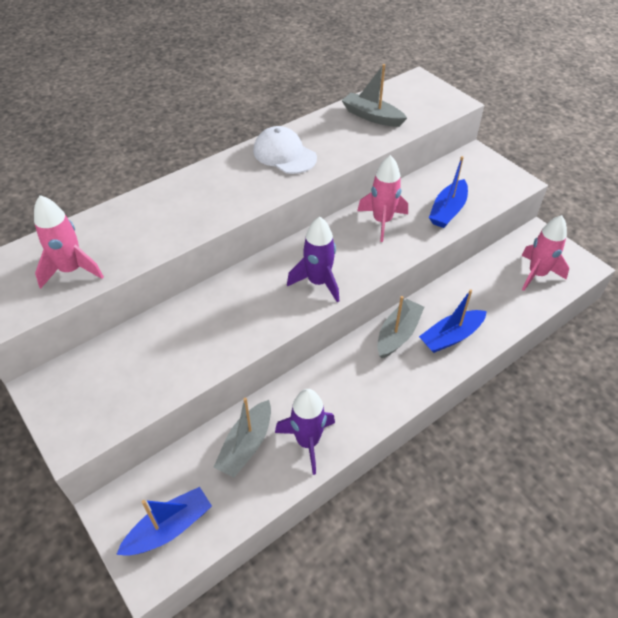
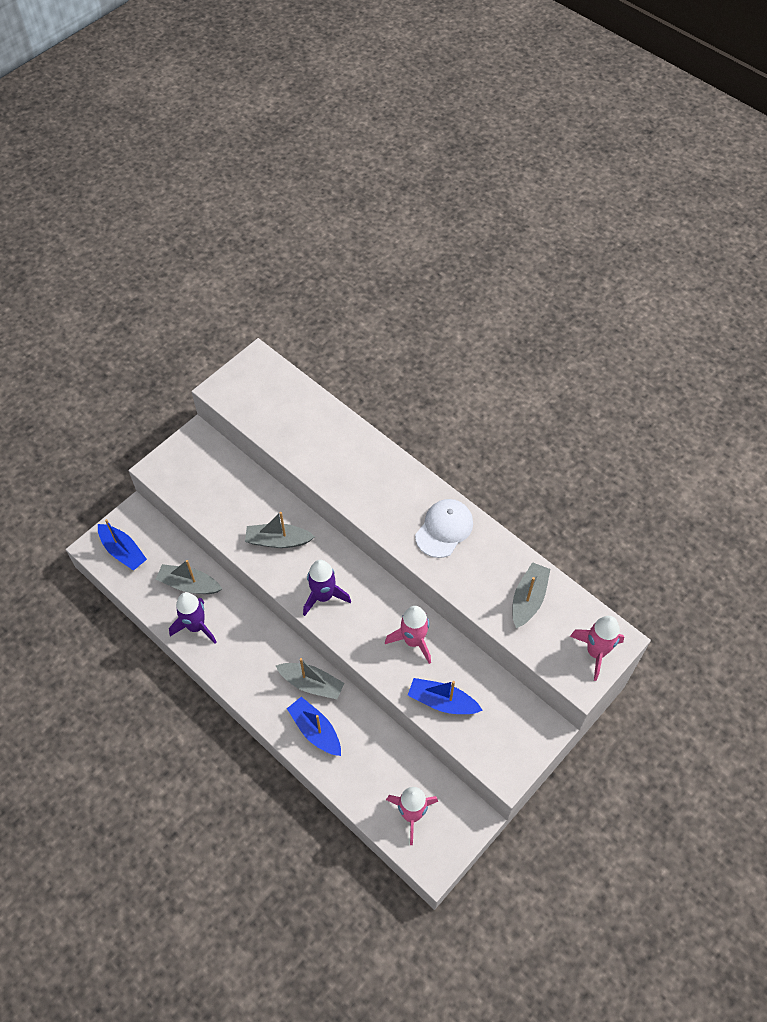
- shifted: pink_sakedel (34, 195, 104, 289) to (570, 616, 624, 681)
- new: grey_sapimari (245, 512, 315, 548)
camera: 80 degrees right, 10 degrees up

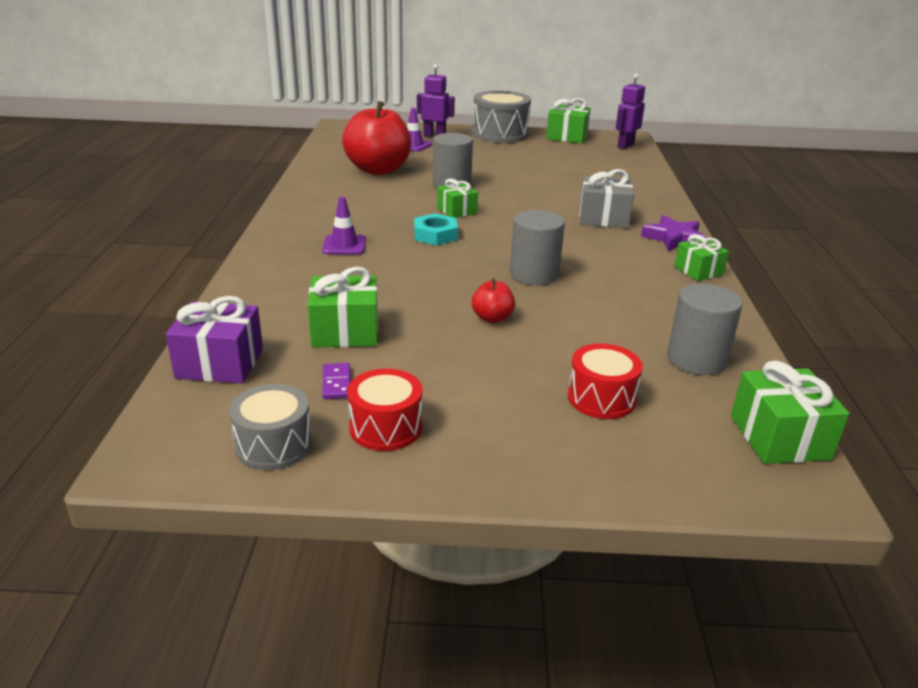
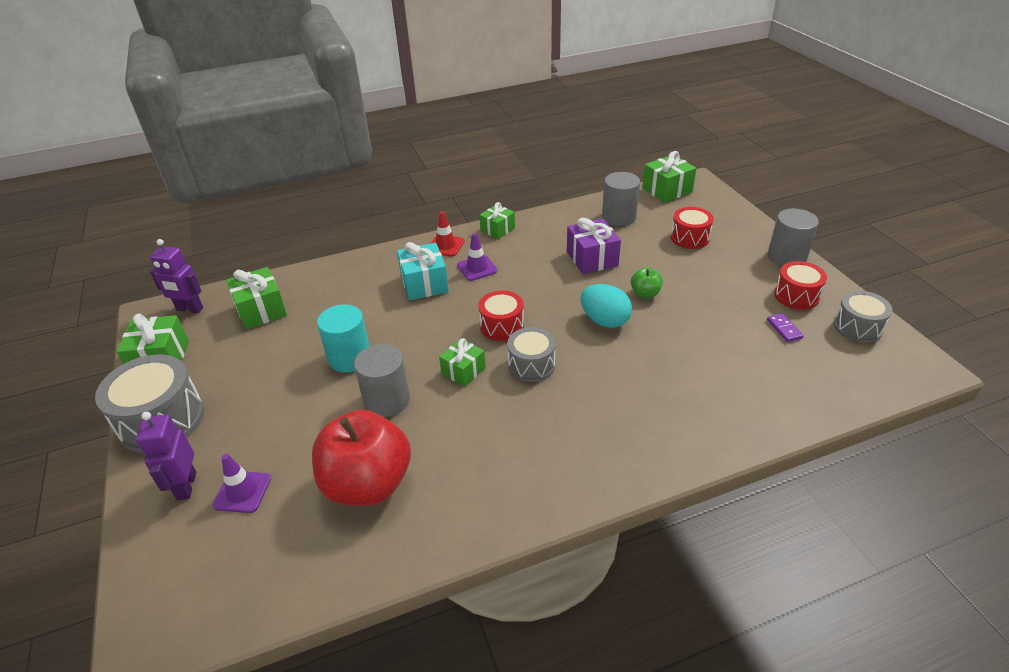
- repainted: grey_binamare (579, 169, 634, 228) to turquoise_binamare (397, 242, 449, 300)
- shifted: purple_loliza (322, 197, 366, 255) to (457, 233, 497, 281)
- shifted: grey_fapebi (510, 210, 565, 285) to (768, 209, 819, 267)
- swapped: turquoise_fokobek (414, 213, 458, 245) to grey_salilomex (507, 327, 556, 382)
- swapped: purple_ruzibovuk (641, 215, 706, 251) to red_loliza (430, 211, 465, 257)
- shifted: green_binamare (308, 267, 378, 348) to (226, 267, 287, 330)
- repainted: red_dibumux (472, 278, 515, 323) to green_dibumux (631, 267, 663, 298)
- shifted: purple_binamare (166, 296, 263, 383) to (567, 218, 621, 274)
- rotated: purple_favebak (322, 363, 351, 399) = (767, 313, 804, 342) 75 degrees counterclockwise
- new: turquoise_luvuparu (581, 284, 632, 328)
- new: red_salilomex (478, 290, 524, 341)
- new: turquoise_fapebi (317, 304, 370, 372)
camera: 110 degrees left, 10 degrees up

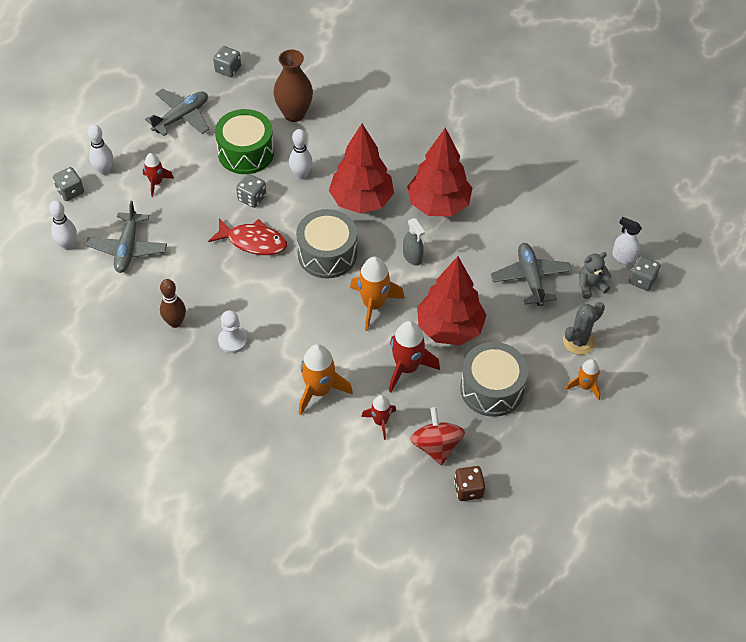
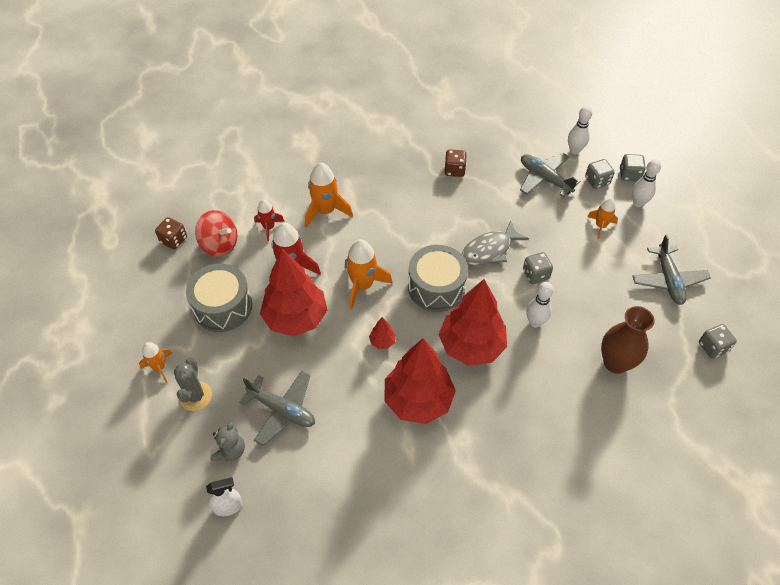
- gone: green_salilomex (215, 109, 274, 174)
- repainted: red_sakedel (143, 153, 174, 197) to orange_sakedel (587, 198, 618, 239)
- repainted: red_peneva (208, 218, 287, 255) to grey_peneva (462, 220, 529, 266)
- swapped: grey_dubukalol (403, 218, 425, 266) to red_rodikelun (369, 317, 396, 349)
- shifted: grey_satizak (629, 256, 661, 291) to (585, 159, 615, 189)
- swapped: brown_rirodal (160, 279, 186, 328) to brown_satizak (445, 149, 467, 177)
- gone: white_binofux (218, 310, 248, 353)
camera: 130 degrees right, 0 degrees up

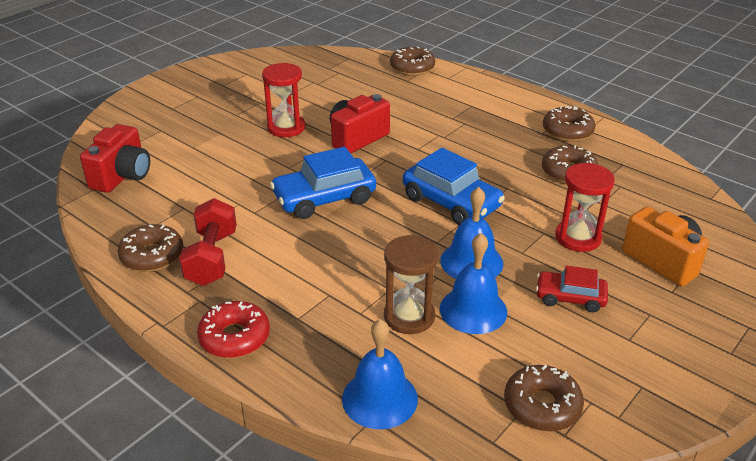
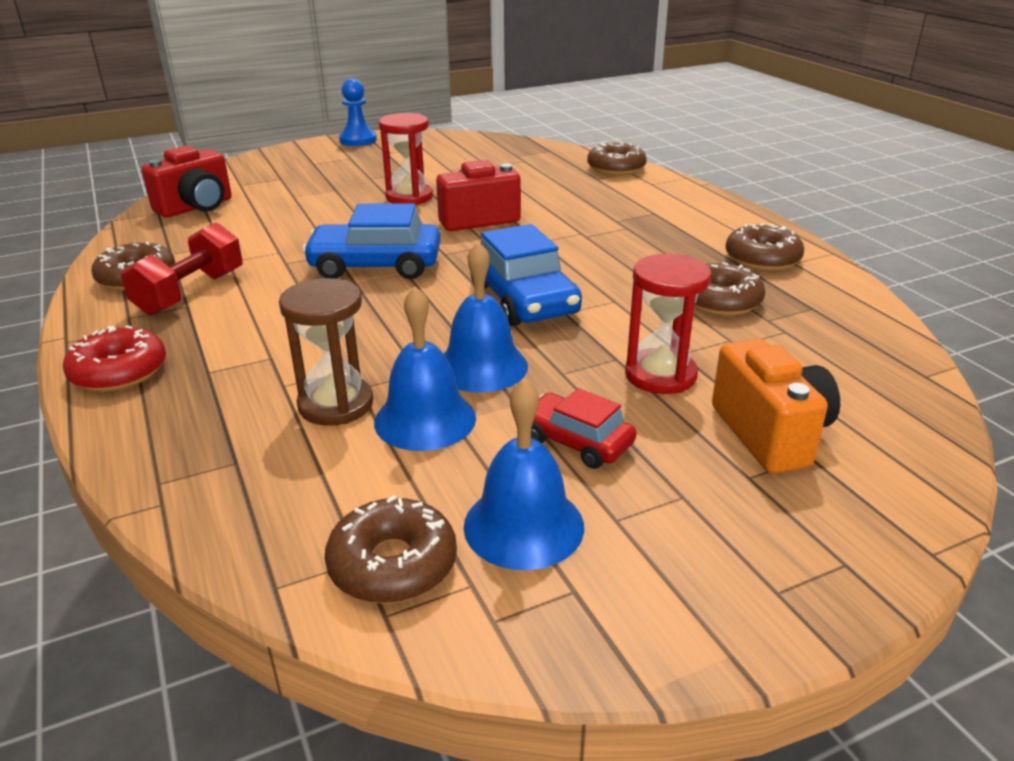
- shifted: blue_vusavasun (342, 319, 418, 429) to (464, 378, 584, 570)
- new: blue_binofux (339, 79, 377, 146)
camera: 25 degrees right, 5 degrees down

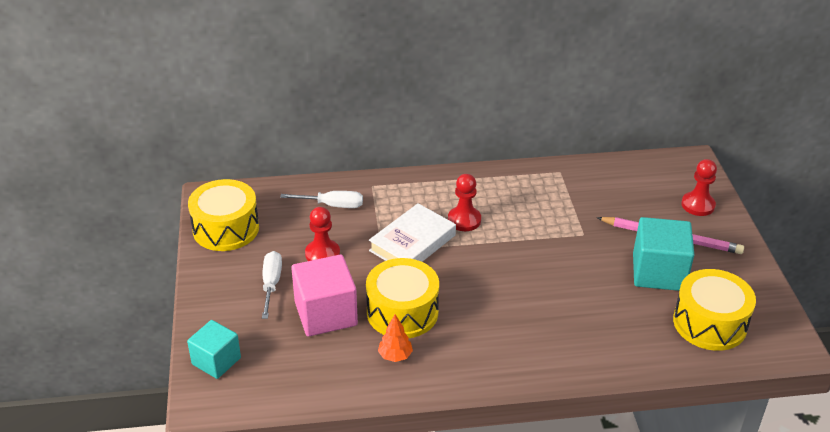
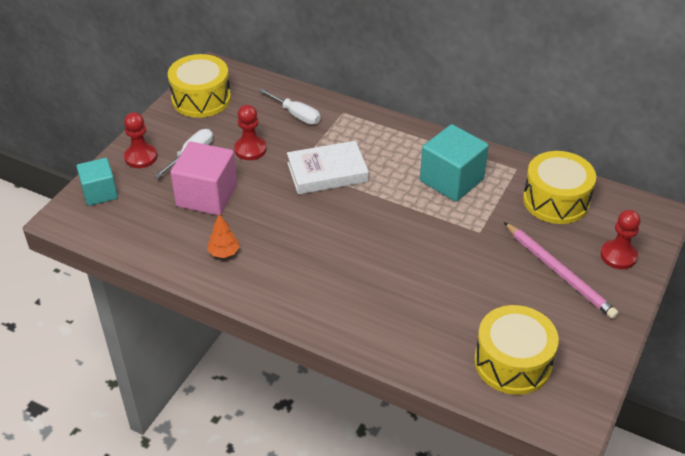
- shifted: red_binofux (448, 174, 481, 231) to (124, 112, 157, 168)
- shifted: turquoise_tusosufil (633, 217, 694, 291) to (420, 124, 489, 202)
- shifted: yellow_salilomex (366, 258, 439, 338) to (523, 151, 596, 224)
camera: 35 degrees right, 5 degrees up

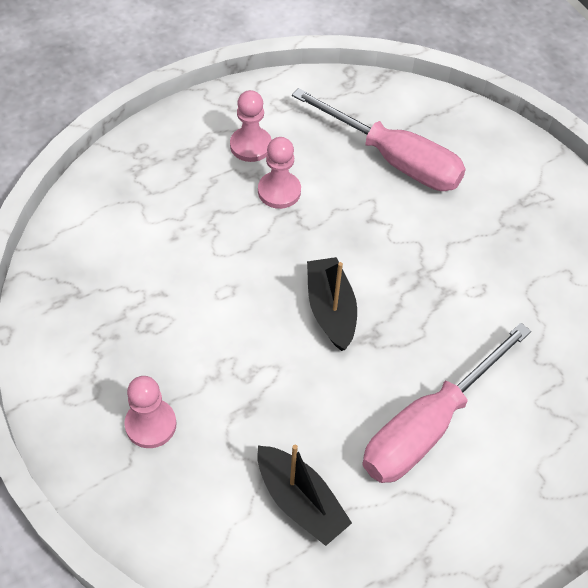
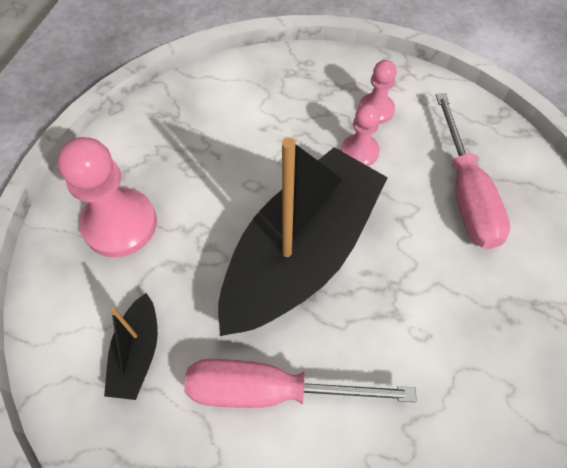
- scaled: black_sapimari (307, 257, 357, 351) = (218, 138, 388, 336) x2.32
- scaled: pink_binofux (124, 376, 176, 448) = (57, 137, 157, 257) x1.79
camera: 50 degrees right, 5 degrees up

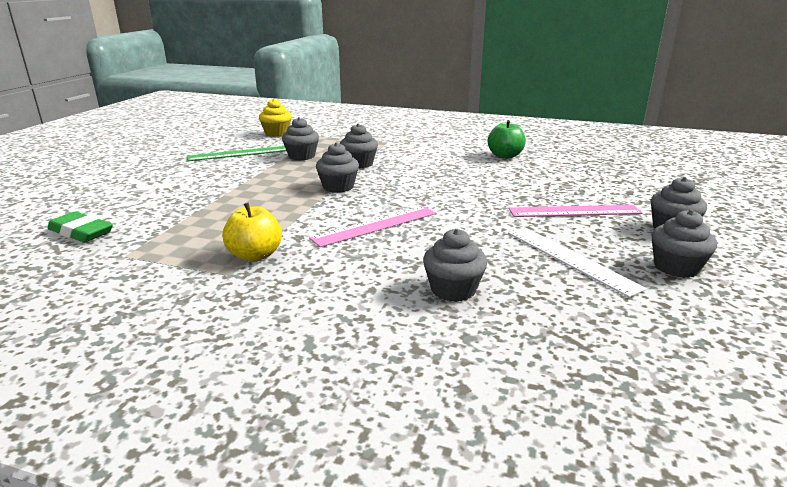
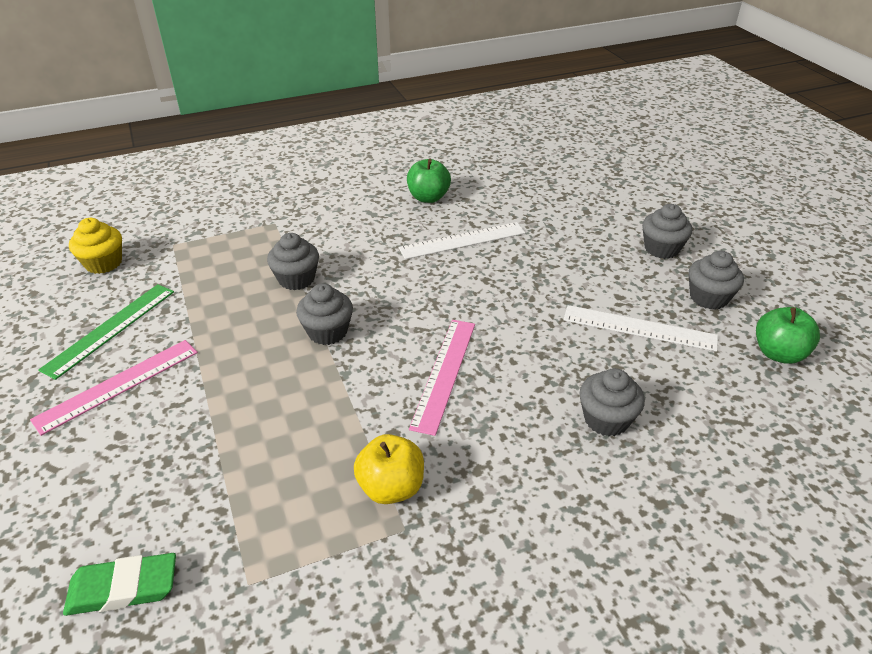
- gone: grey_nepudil (282, 117, 319, 160)
- shifted: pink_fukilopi (509, 205, 642, 217) to (30, 340, 198, 436)
- new: white_fukilopi (399, 222, 526, 259)
- new: green_dibumux (756, 307, 820, 364)
camera: 40 degrees left, 15 degrees up

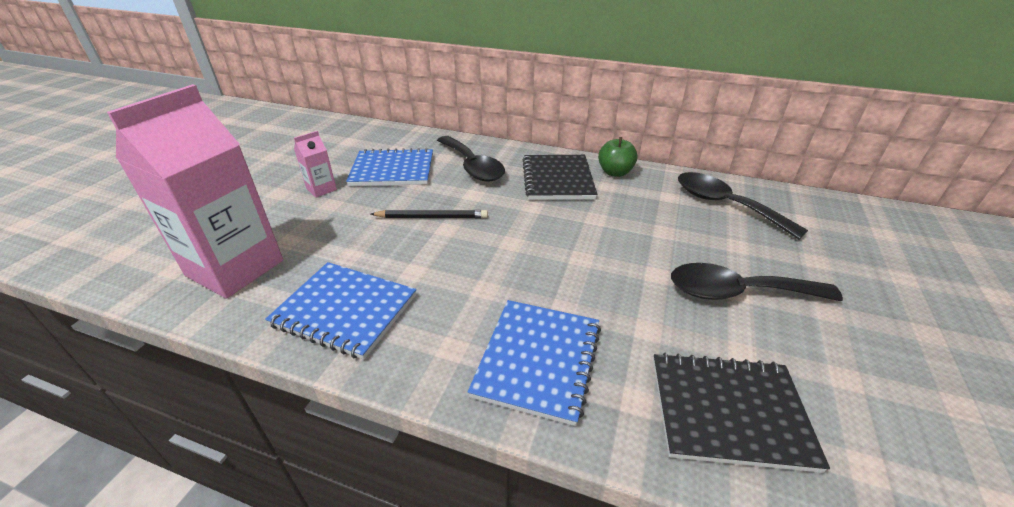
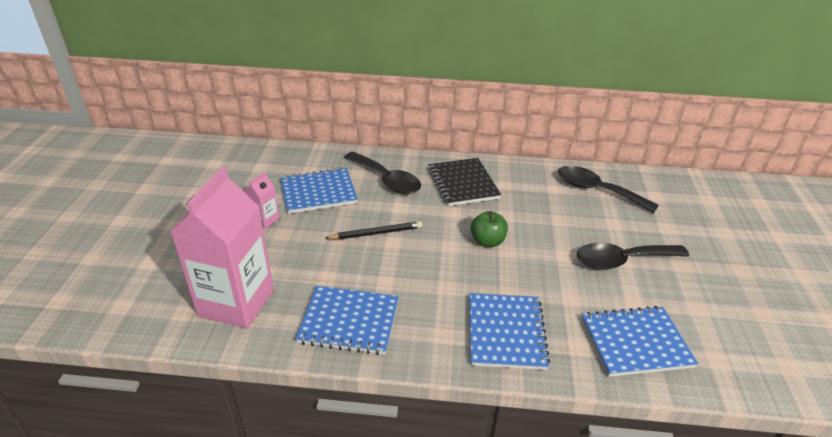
- shifted: green_dibumux (598, 137, 638, 177) to (471, 211, 508, 247)
- repainted: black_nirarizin (653, 353, 830, 473) to blue_nirarizin (581, 306, 698, 377)
camera: 15 degrees left, 0 degrees up

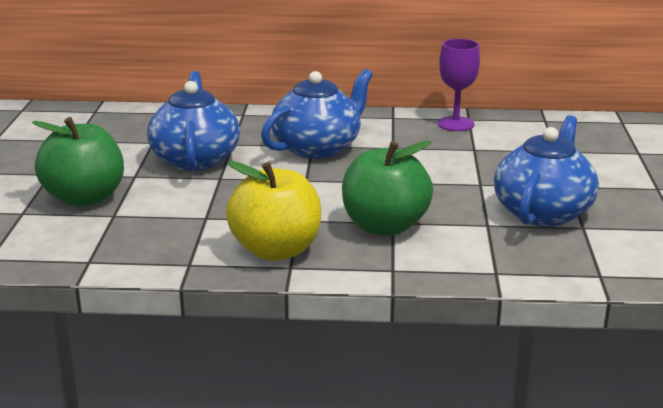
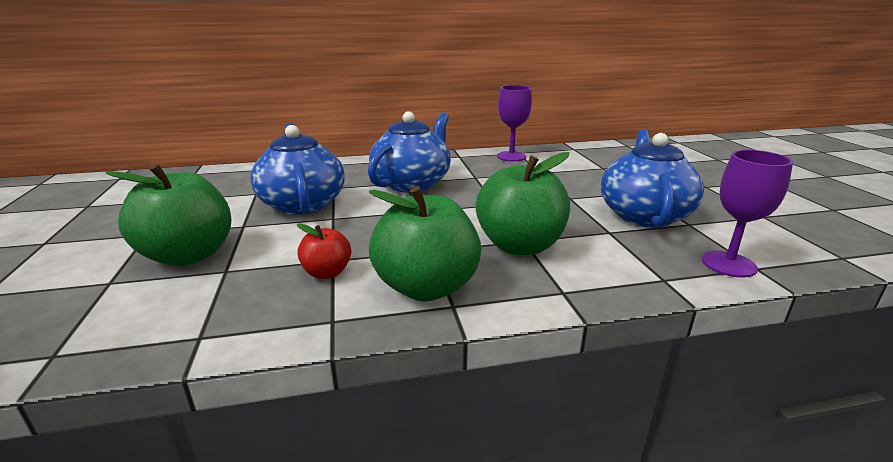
- repainted: yellow_dibumux (226, 161, 321, 261) to green_dibumux (369, 186, 481, 302)
- new: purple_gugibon (702, 150, 793, 278)
- new: red_dibumux (297, 223, 351, 279)
camera: 15 degrees left, 0 degrees up

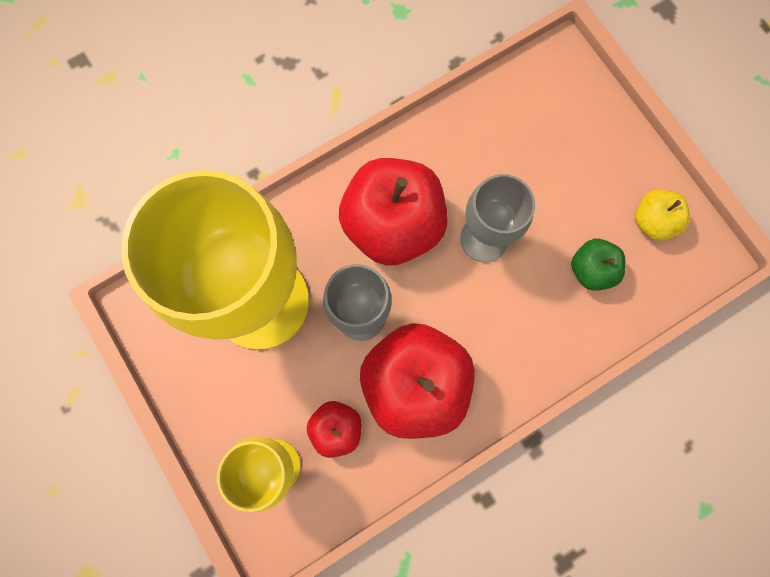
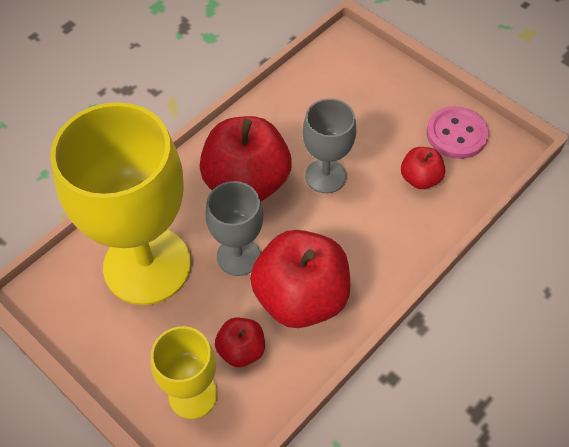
- swapped: yellow_dibumux (635, 189, 690, 241) to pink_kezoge (426, 106, 489, 159)
- repainted: green_dibumux (571, 239, 626, 291) to red_dibumux (401, 147, 445, 189)
camera: 15 degrees left, 20 degrees down

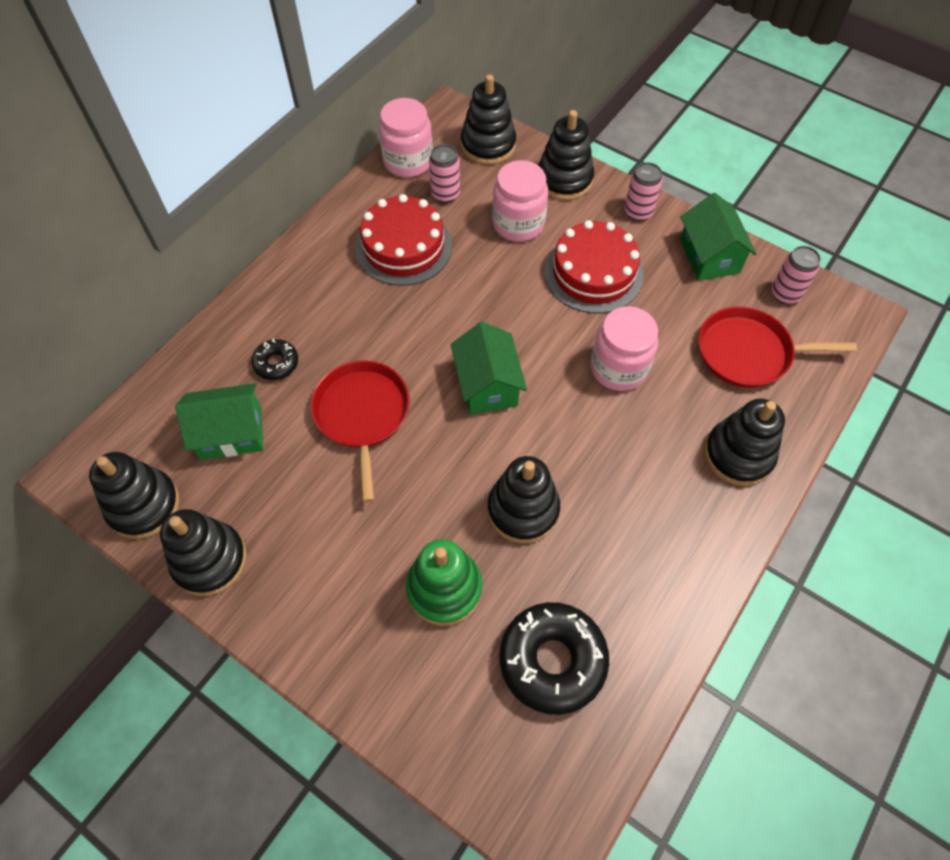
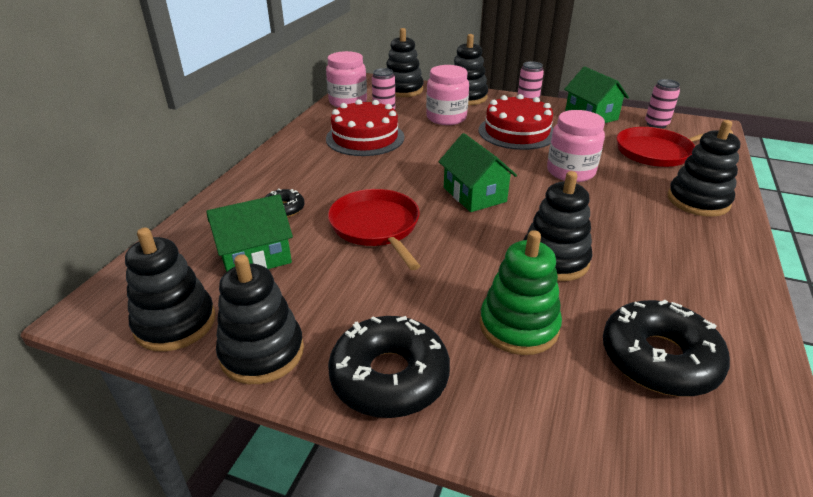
- new: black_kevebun (328, 316, 450, 418)
camera: 15 degrees left, 25 degrees down

